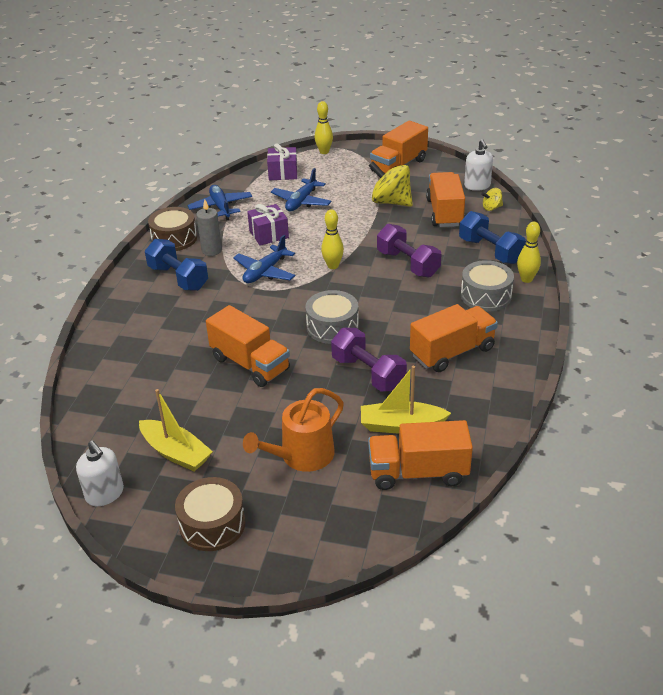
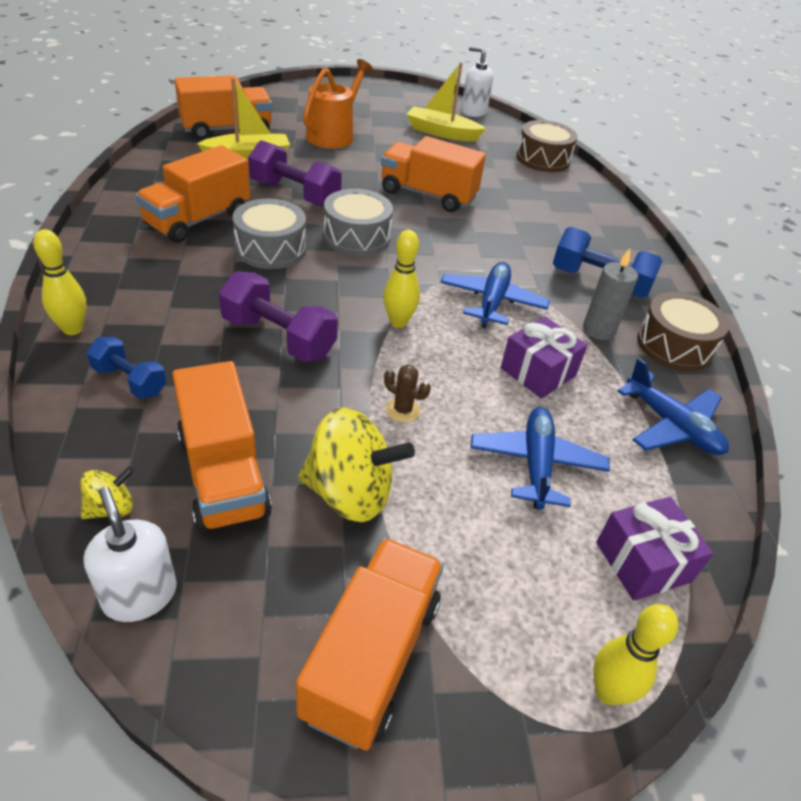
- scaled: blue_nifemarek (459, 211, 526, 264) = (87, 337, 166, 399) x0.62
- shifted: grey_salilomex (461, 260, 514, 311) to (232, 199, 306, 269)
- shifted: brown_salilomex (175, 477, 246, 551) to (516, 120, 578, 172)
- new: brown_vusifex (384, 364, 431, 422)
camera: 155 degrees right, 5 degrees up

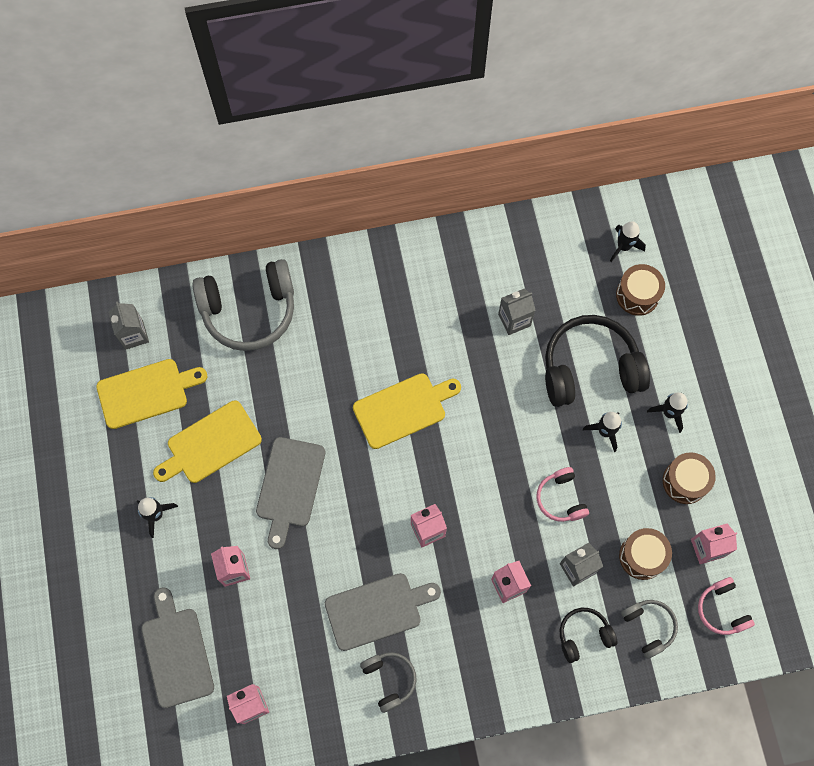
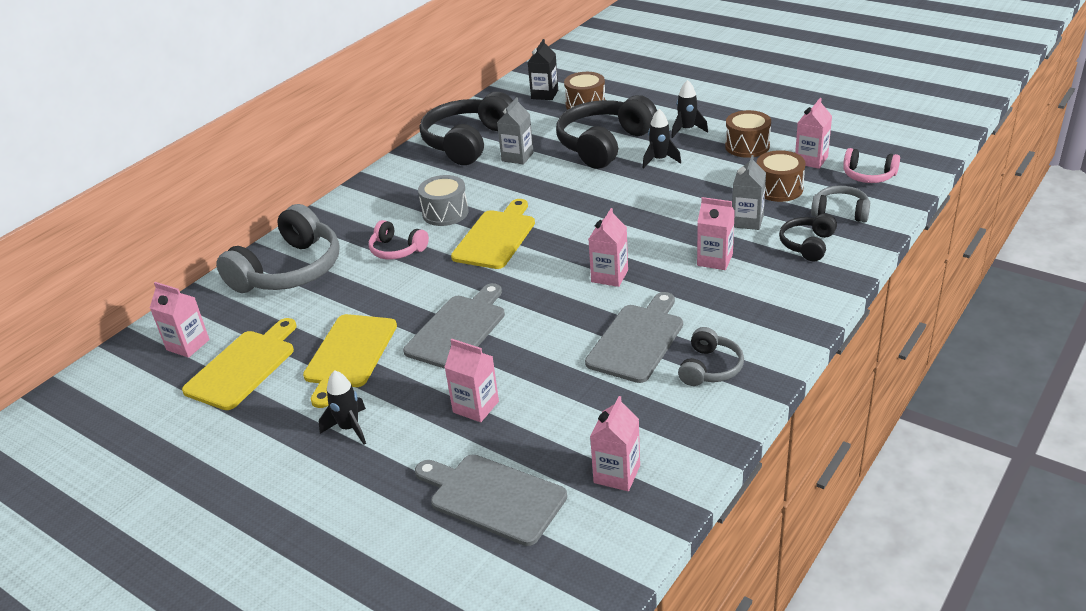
- swapped: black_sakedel (610, 221, 646, 262) to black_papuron (527, 39, 558, 100)
- repainted: grey_papuron (108, 301, 149, 350) to pink_papuron (150, 282, 210, 358)
- rotated: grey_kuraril (256, 437, 325, 549) = (403, 283, 505, 369) 120 degrees counterclockwise
- shifted: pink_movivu (536, 467, 589, 522) to (369, 220, 429, 259)
- rotated: grey_movivu (360, 652, 417, 713) = (678, 327, 744, 386) 90 degrees clockwise
- new: black_movivu (420, 92, 513, 165)
- new: grey_salilomex (418, 175, 469, 226)
camera: 40 degrees left, 35 degrees down

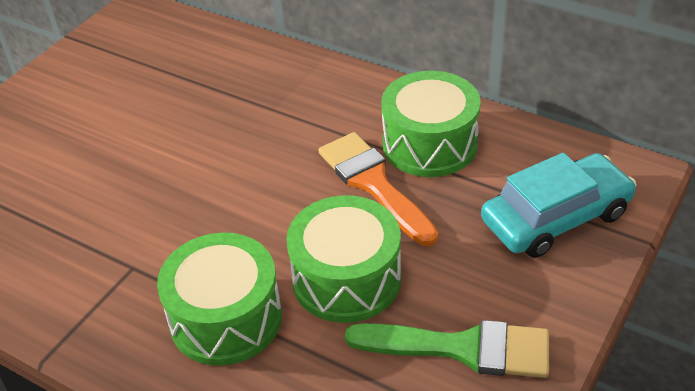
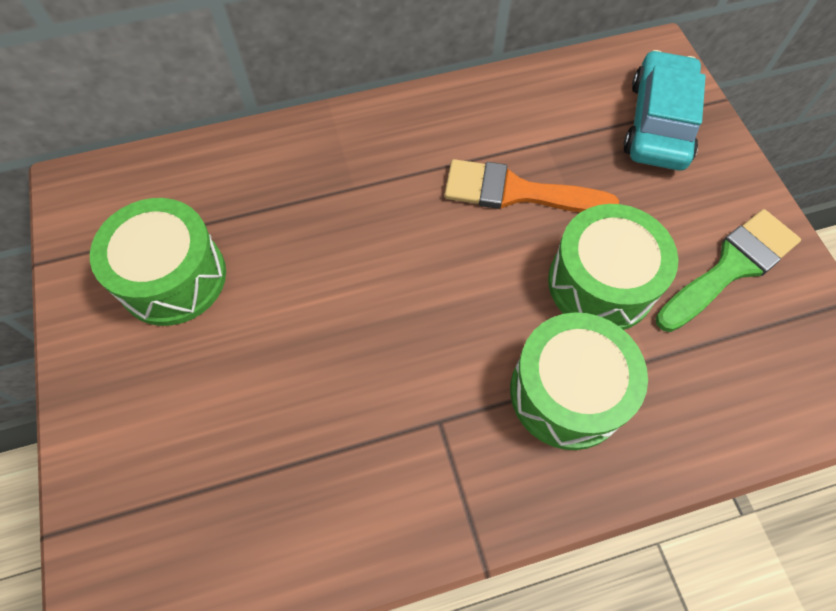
- shifted: green_salilomex (381, 71, 481, 177) to (90, 198, 226, 326)
camera: 50 degrees left, 20 degrees up

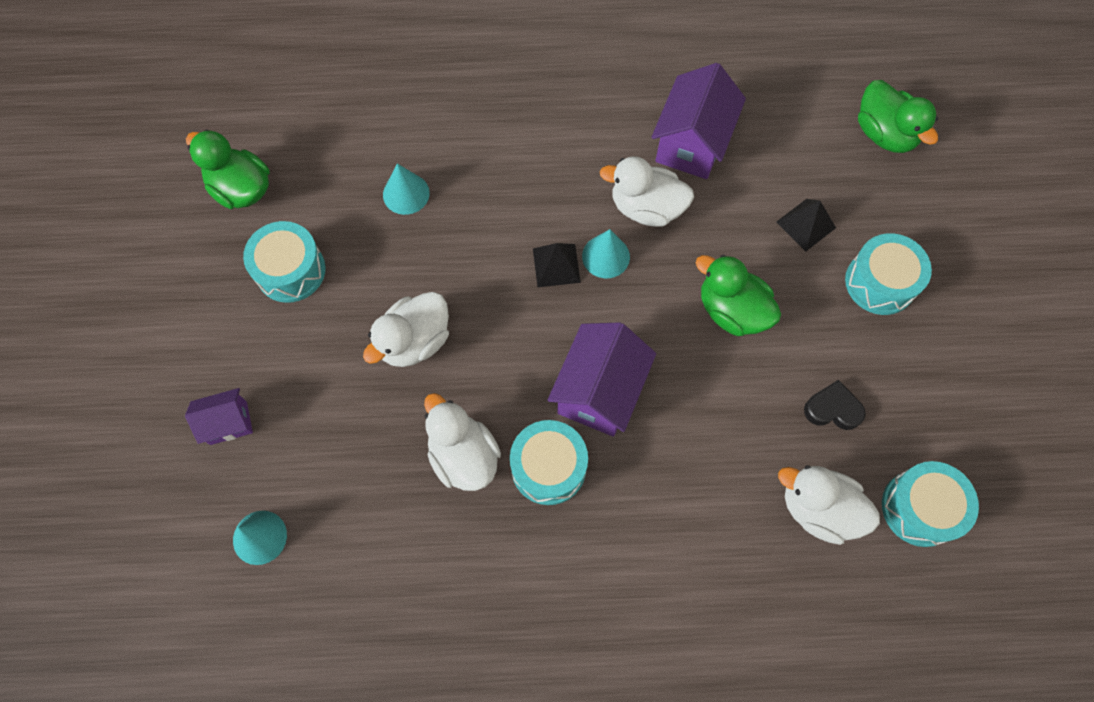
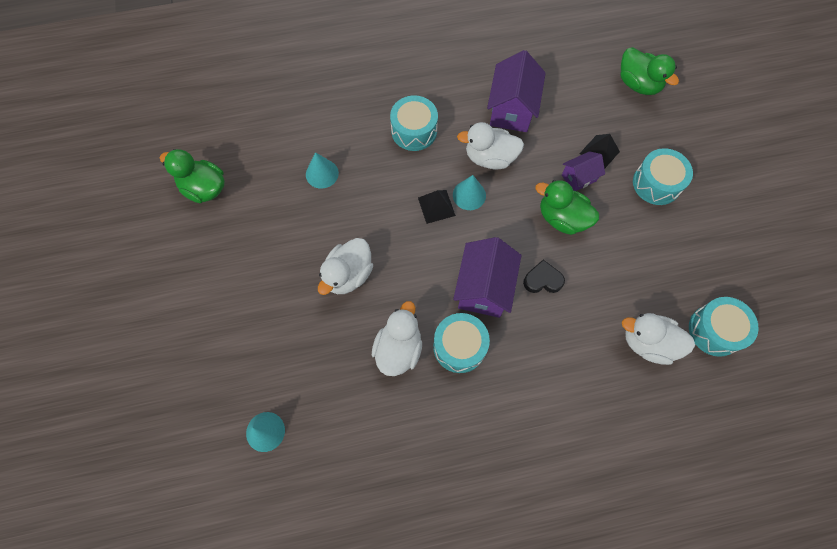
- shifted: turquoise_salilomex (243, 221, 326, 303) to (390, 95, 438, 151)
- shifted: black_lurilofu (804, 380, 866, 430) to (523, 260, 565, 293)
- shifted: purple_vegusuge (185, 388, 253, 445) to (562, 151, 605, 191)
- rotated: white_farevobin (424, 393, 501, 491) = (372, 301, 422, 376) 60 degrees clockwise
camera: 10 degrees left, 0 degrees up

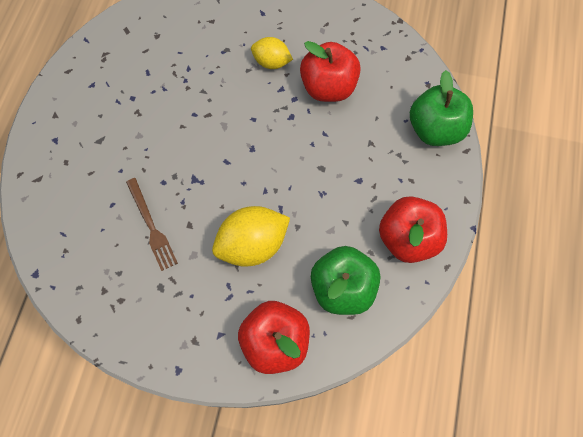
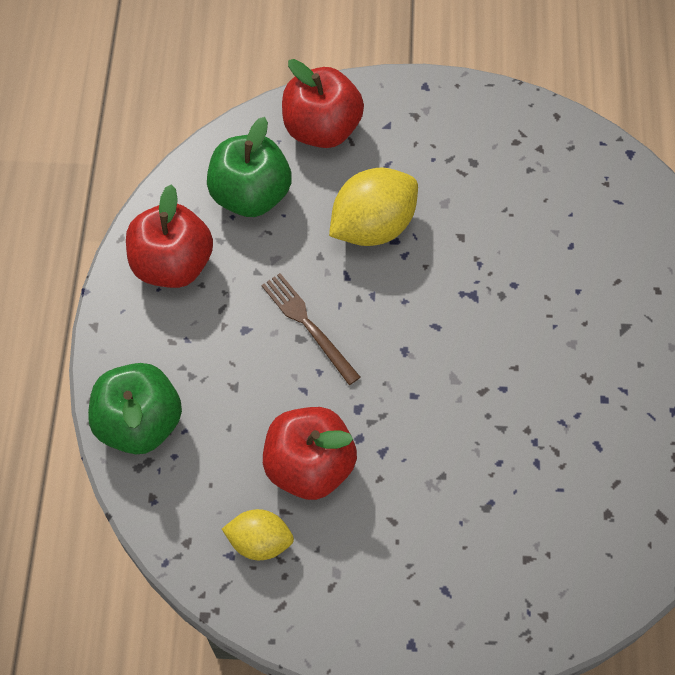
- shifted: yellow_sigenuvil (251, 37, 293, 69) to (222, 509, 294, 560)
- shifted: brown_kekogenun (126, 178, 178, 271) to (261, 273, 360, 385)
camera: 170 degrees right, 5 degrees down

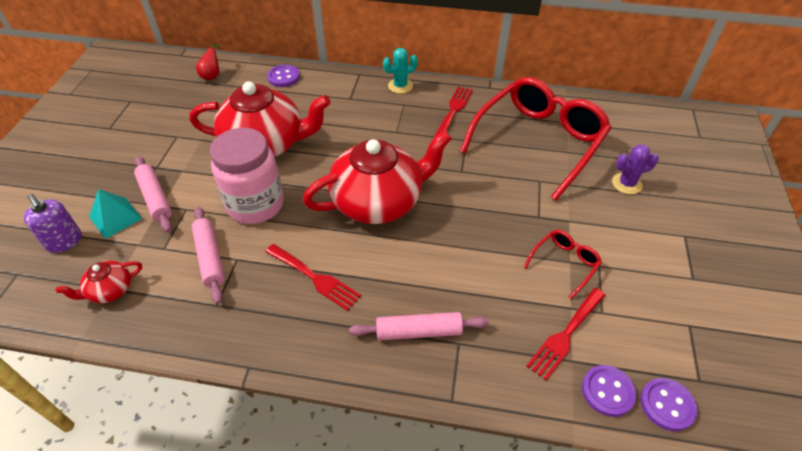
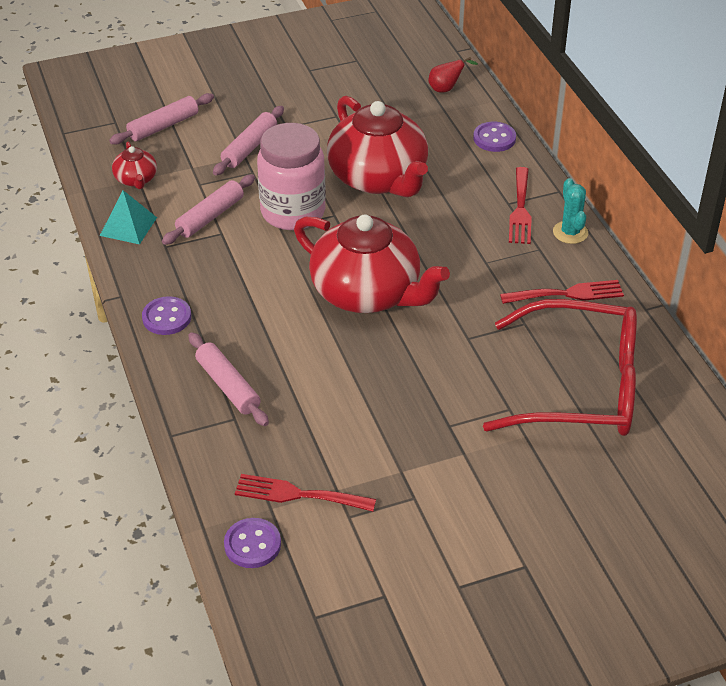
- rotated: turquoise_vusifex (383, 48, 418, 94) = (553, 178, 588, 244) 45 degrees clockwise
- gone: purple_vusifex (612, 144, 659, 194)
- shifted: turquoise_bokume (89, 189, 142, 239) to (100, 190, 157, 245)
- swapped: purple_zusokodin (24, 194, 82, 253) to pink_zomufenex (109, 93, 214, 145)
- gone: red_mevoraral (524, 230, 602, 299)
- shifted: red_kekogenun (265, 244, 361, 311) to (509, 167, 532, 244)
- rotated: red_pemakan (56, 260, 142, 303) = (112, 142, 157, 189) 135 degrees counterclockwise
- shifted: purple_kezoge (640, 378, 698, 431) to (142, 296, 191, 335)
camera: 60 degrees right, 5 degrees down

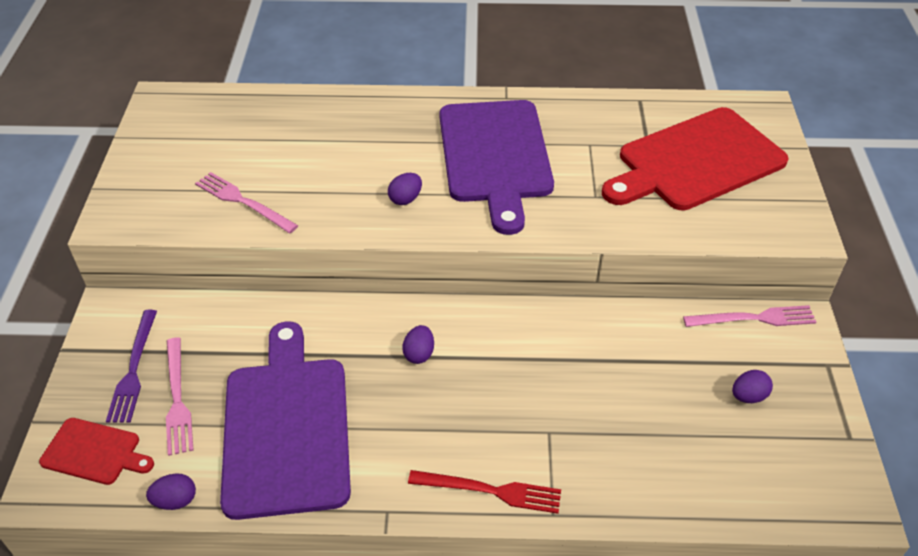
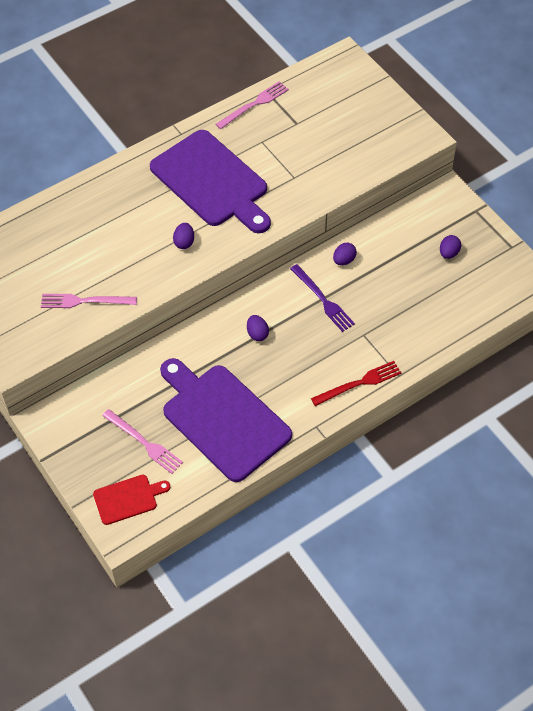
- gone: red_kuraril (602, 107, 789, 210)
- shifted: pink_kekogenun (683, 305, 816, 327) to (216, 81, 289, 129)
- shifted: purple_kekogenun (106, 310, 157, 423) to (290, 264, 355, 332)
- shifted: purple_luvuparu (146, 473, 196, 510) to (333, 243, 357, 265)
camera: 35 degrees left, 10 degrees up

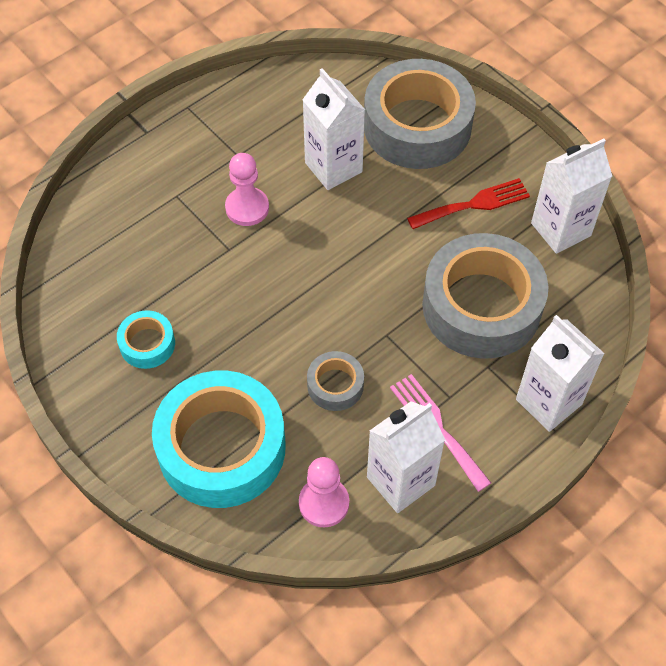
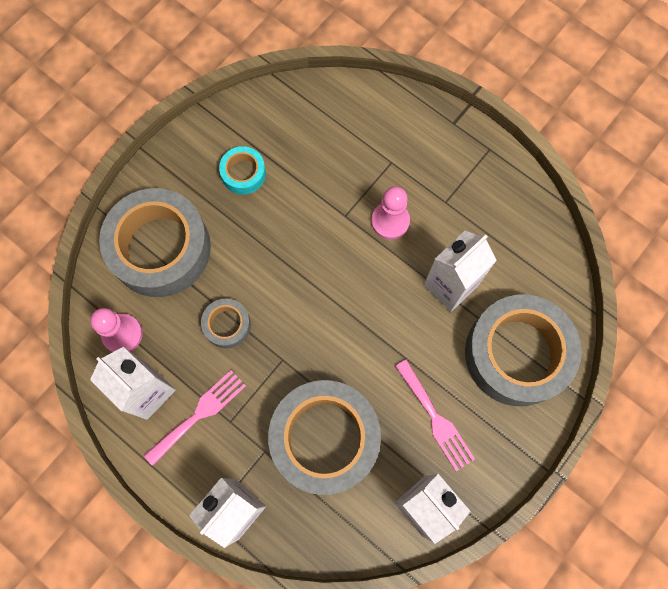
- repainted: red_kekogenun (407, 178, 530, 229) to pink_kekogenun (395, 359, 475, 471)
- repainted: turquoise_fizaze (152, 371, 286, 508) to grey_fizaze (99, 188, 211, 297)
camera: 80 degrees right, 15 degrees up

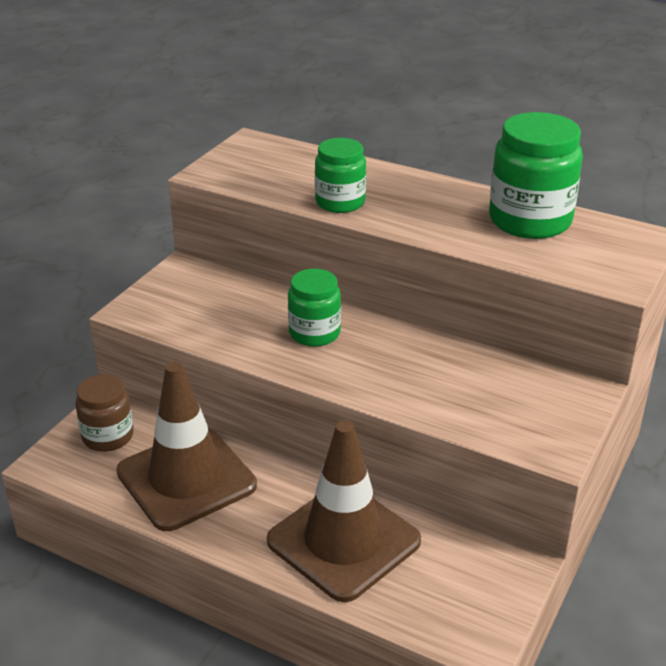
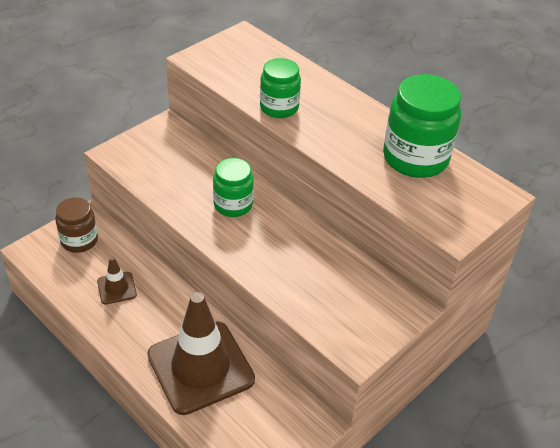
- scaled: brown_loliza (116, 362, 257, 531) = (97, 257, 137, 304) x0.44
camera: 15 degrees right, 10 degrees up

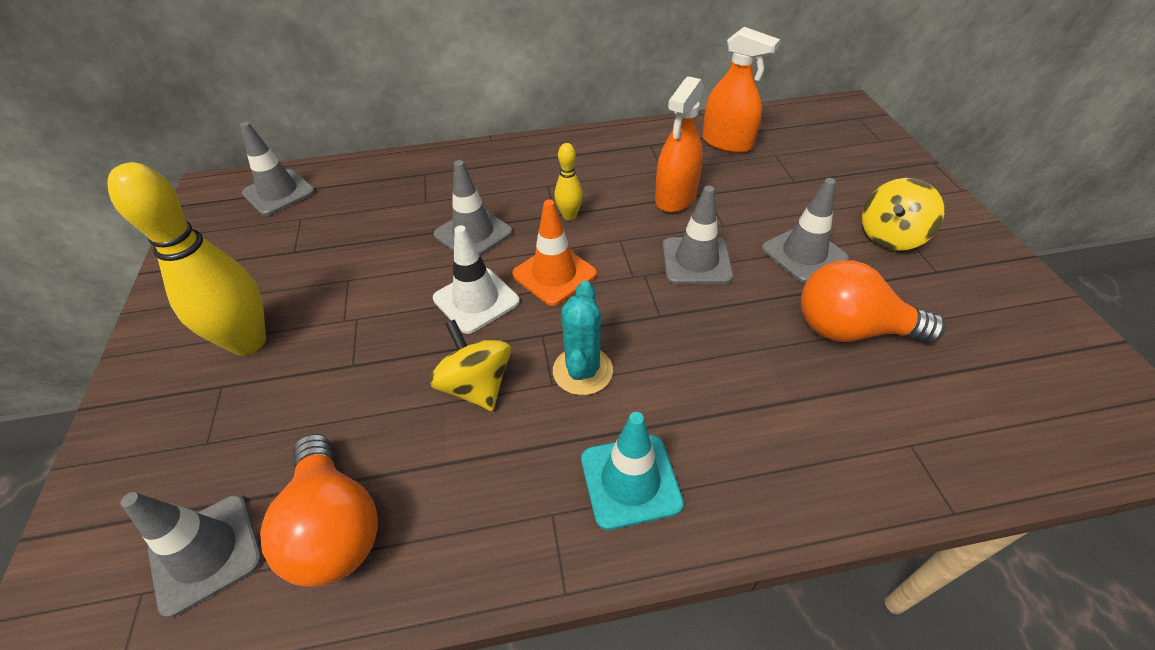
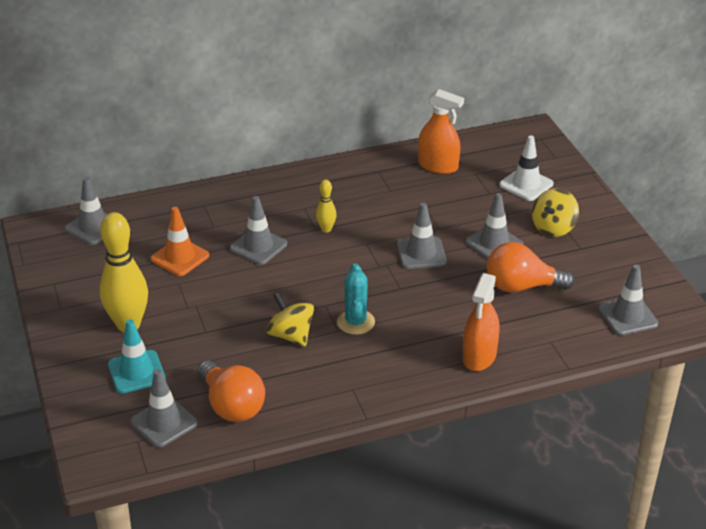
- shifted: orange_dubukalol (655, 76, 704, 212) to (462, 273, 499, 371)
- shifted: orange_loliza (512, 200, 597, 306) to (151, 207, 209, 276)
- shifted: white_loliza (433, 225, 520, 334) to (499, 135, 554, 201)
- shifted: turquoise_loliza (581, 412, 684, 530) to (108, 319, 166, 393)
- new: grey_loliza (598, 264, 658, 335)
camera: 10 degrees left, 10 degrees down

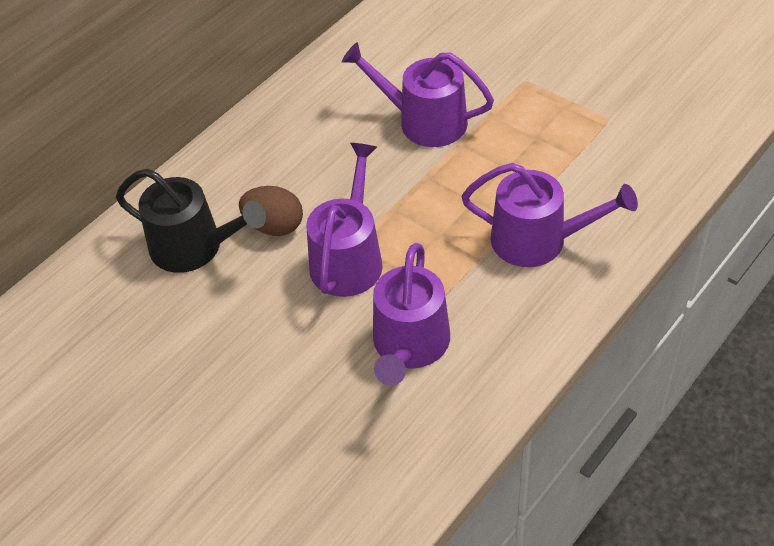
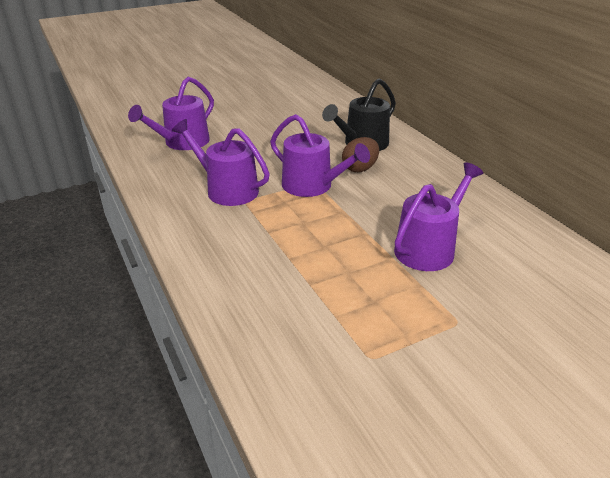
- shifted: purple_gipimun (461, 163, 638, 267) to (128, 77, 214, 150)
camera: 110 degrees right, 15 degrees down

